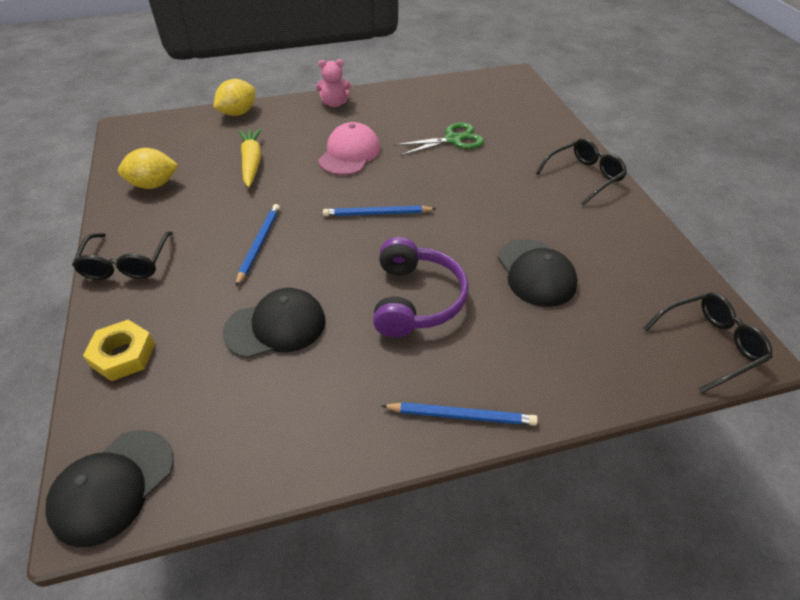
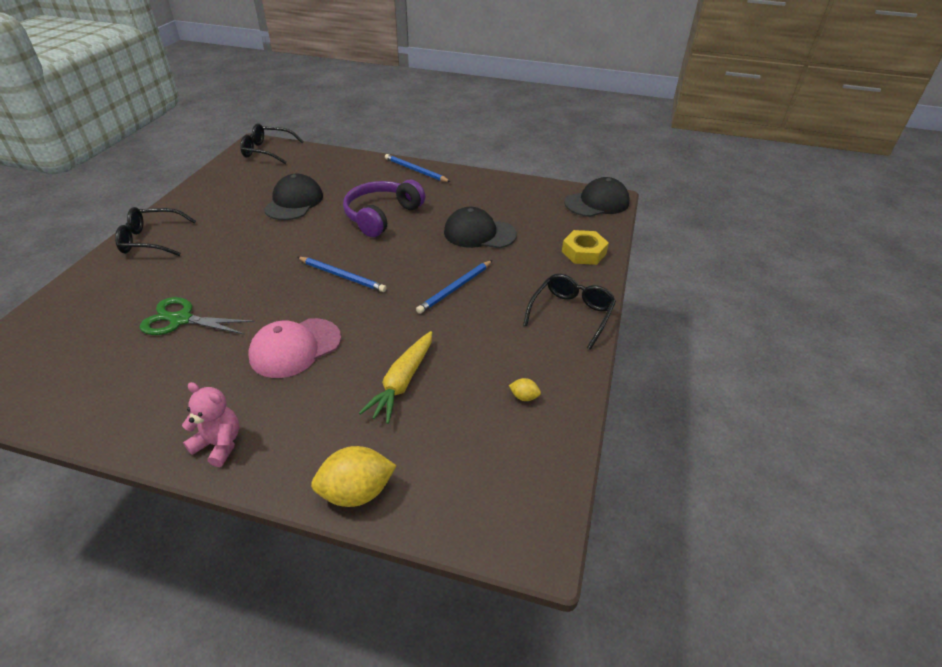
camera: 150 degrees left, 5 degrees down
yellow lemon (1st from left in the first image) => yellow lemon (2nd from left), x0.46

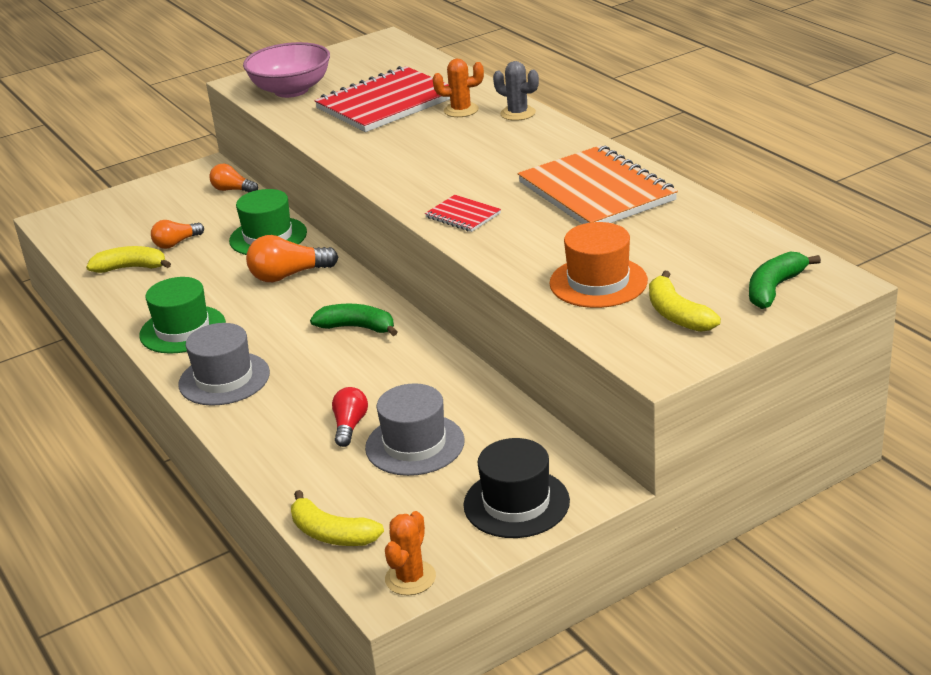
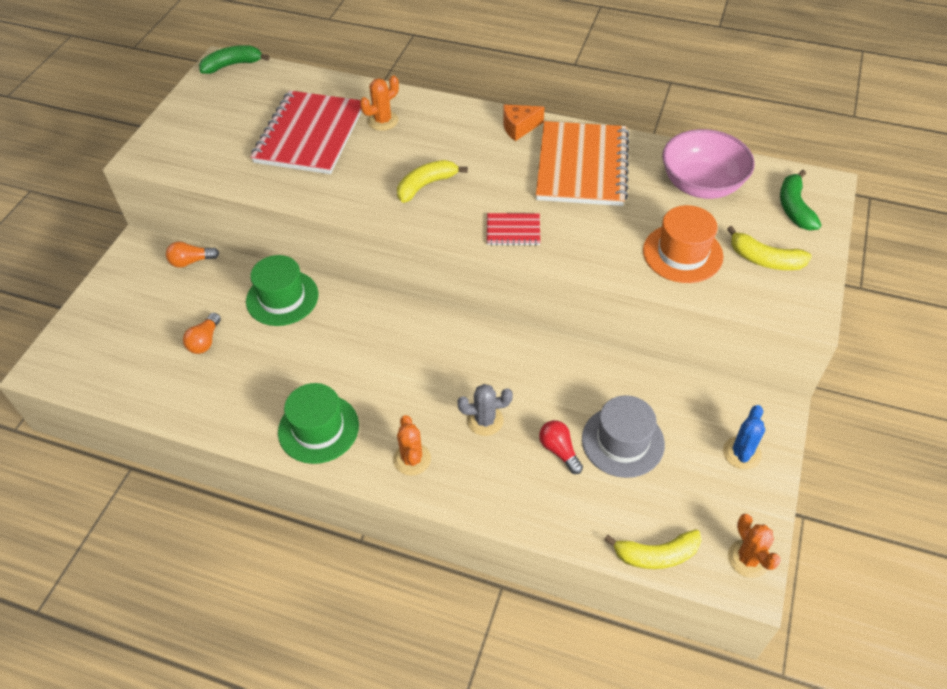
camera: 40 degrees left, 20 degrees up
orange light bulb (3rd from left) => nothing
nothing => orange cheese
yellow banana (1st from left), moved
pink bowl, moved
green banana (1st from left), moved
grey cactus, moved
grey hat (1st from left) => orange cactus (2nd from left)
black hat => blue cactus
orange notebook, 75 degrees clockwise

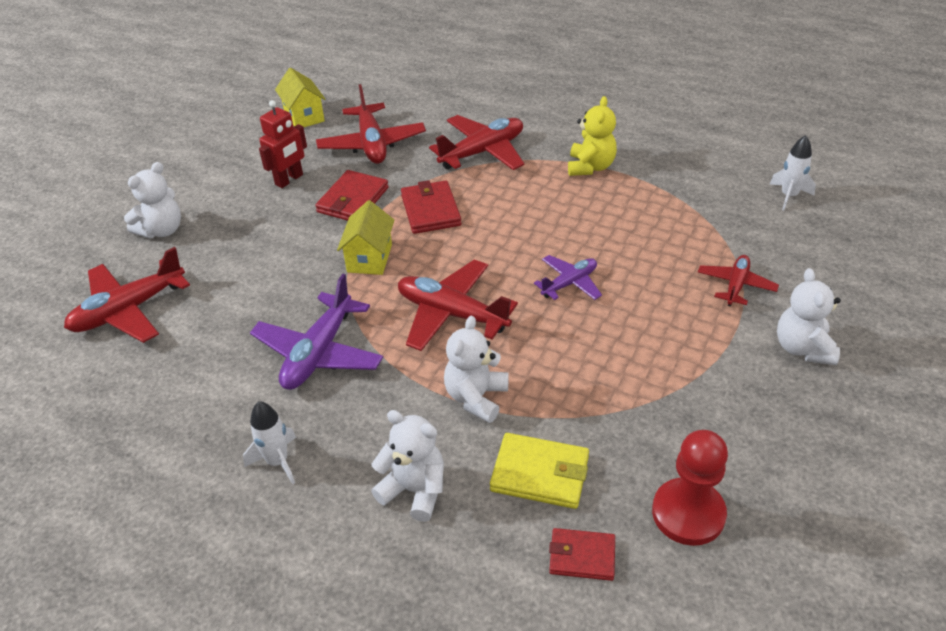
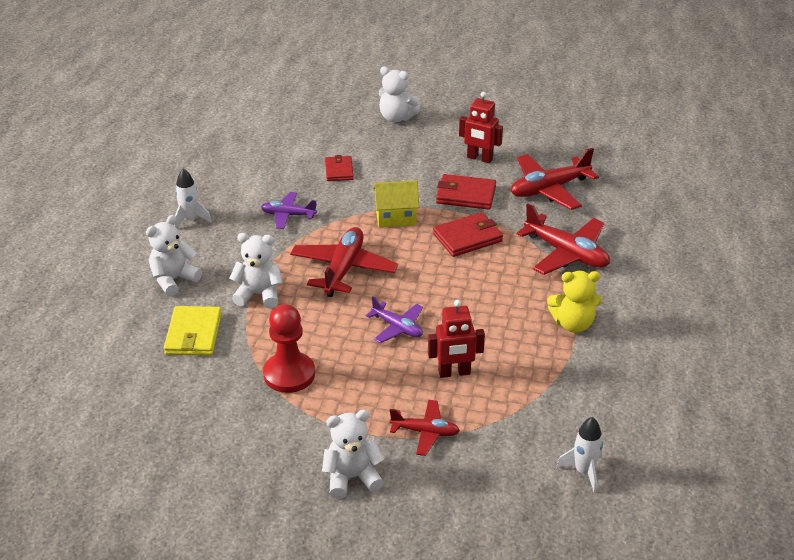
camera: 75 degrees right, 5 degrees down
red plane (1st from left) => nothing
yellow house (1st from left) => nothing
nothing => red robot (1st from left)
red wallet (3rd from left in the first image) => red wallet (1st from left), moved
red pawn, moved
white teddy bear (2nd from left in the first image) => white teddy bear (1st from left), 150 degrees counterclockwise
purple plane (1st from left), x0.59

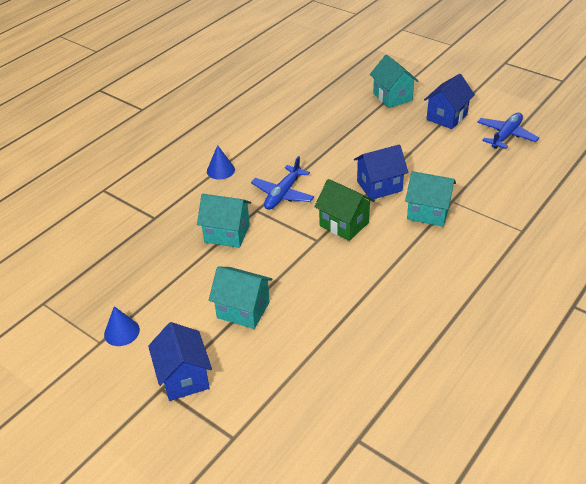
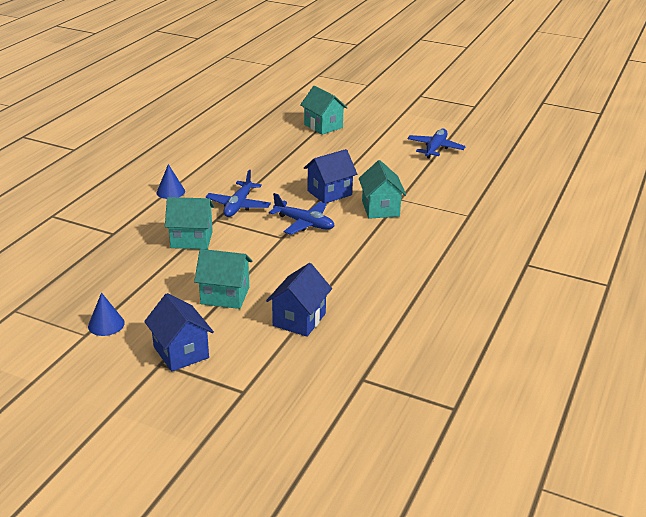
camera: 15 degrees left, 10 degrees down
blue house (3rd from left in the first image) => blue house (2nd from left), moved
green house => blue plane (2nd from left)
turquoise house (4th from left), 75 degrees clockwise

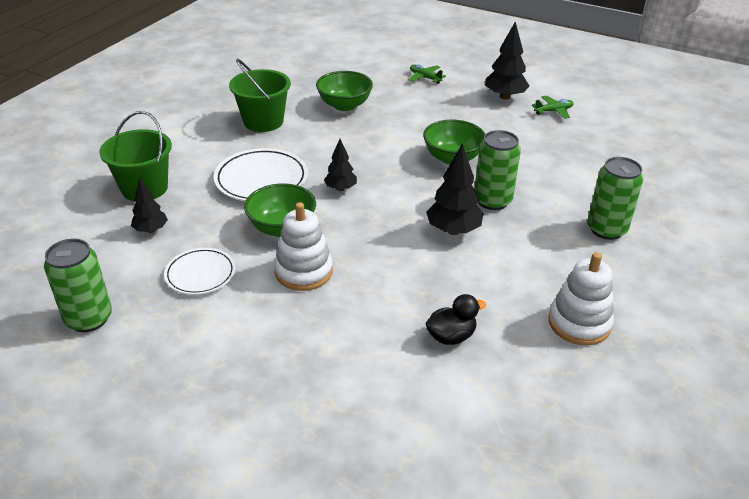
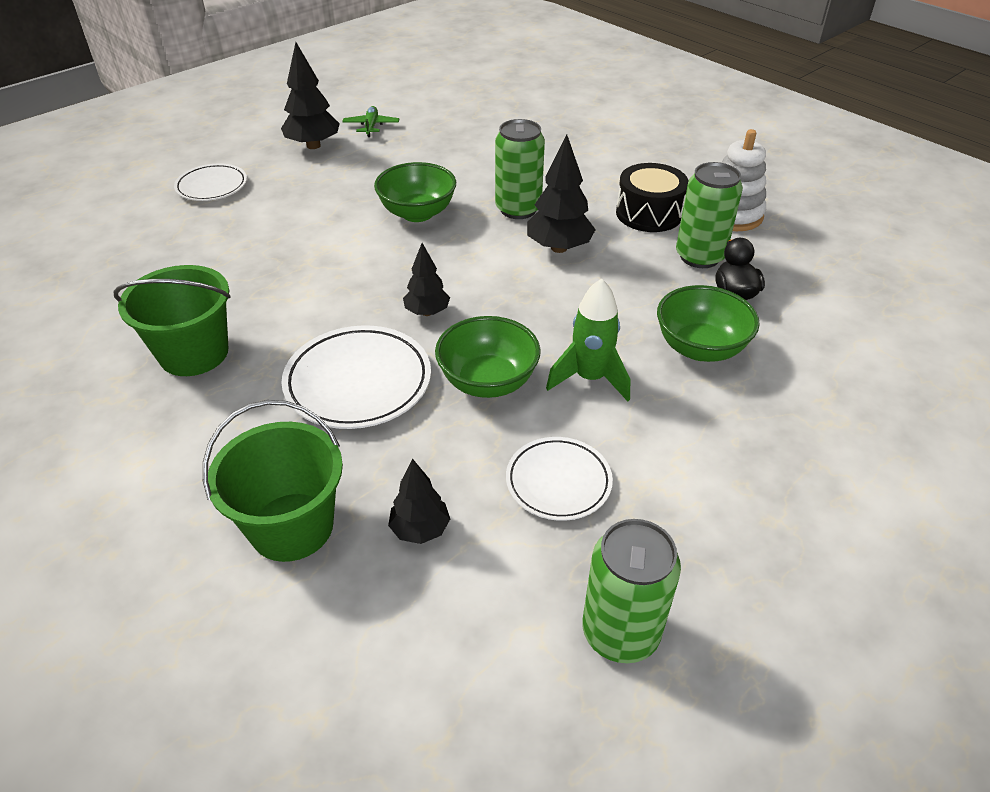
camera: 70 degrees left, 5 degrees up
nothing => black drum
green bowl (2nd from left in the first image) => green bowl (3rd from left), moved
green can (3rd from left), moved
white stacking toy (1st from left) => green rocket
green plane (1st from left) => white plate (1st from left)

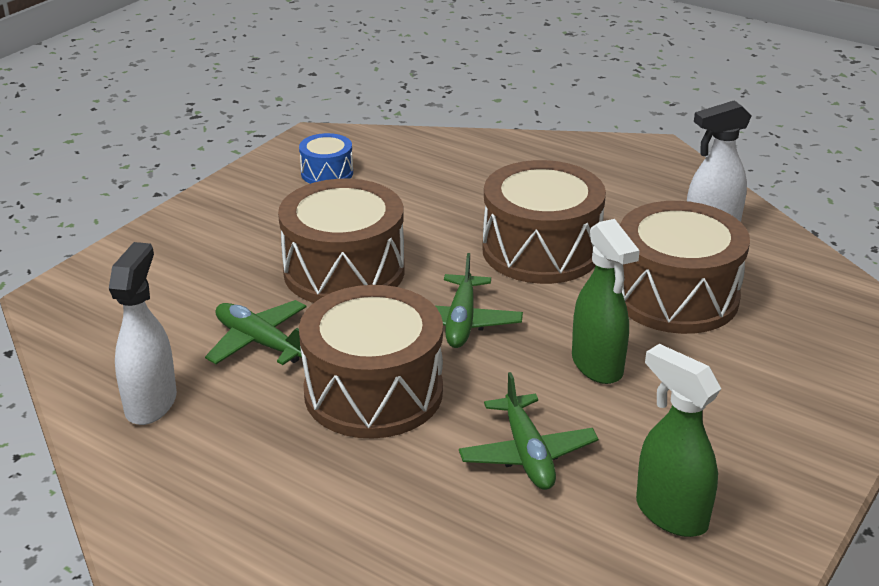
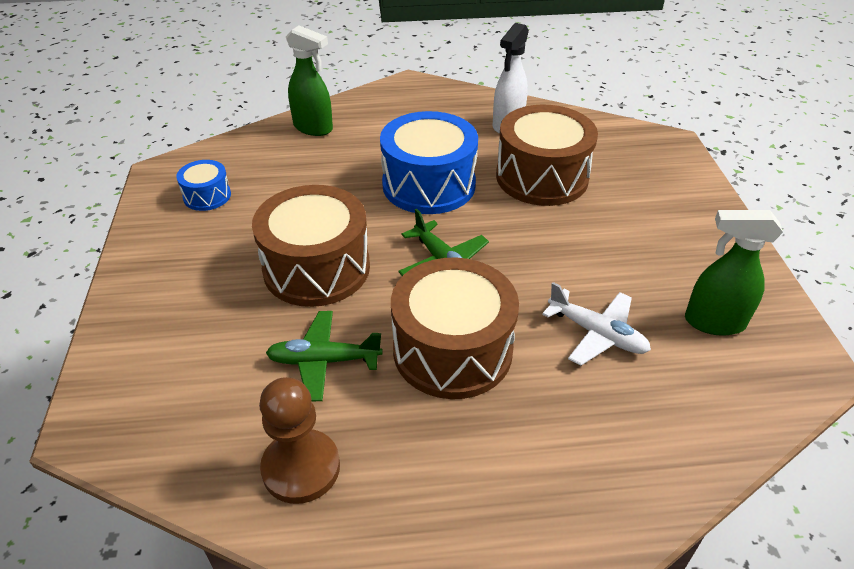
camera: 40 degrees left, 10 degrees up
green spray bottle (1st from left), moved
white spray bottle (1st from left) => brown pawn
green plane (3rd from left) => white plane
brown drum (3rd from left) => blue drum (2nd from left)

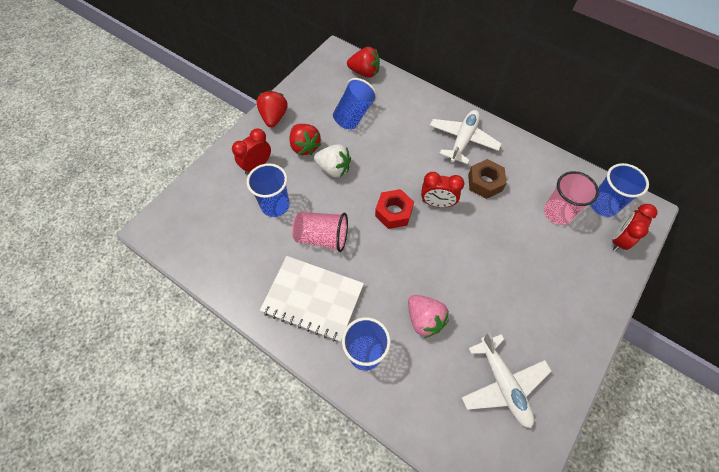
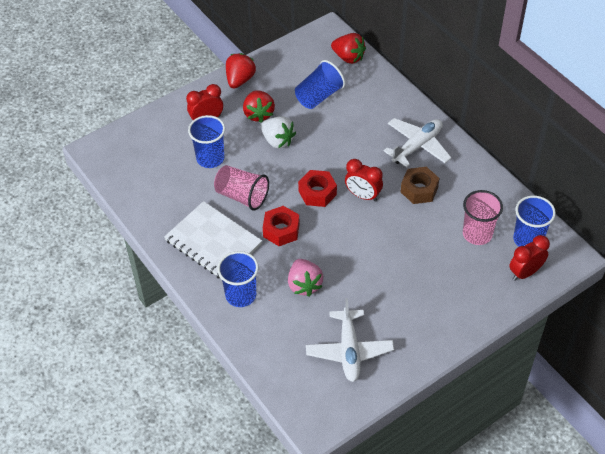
camera: 20 degrees right, 10 degrees down
nothing => red nut (1st from left)

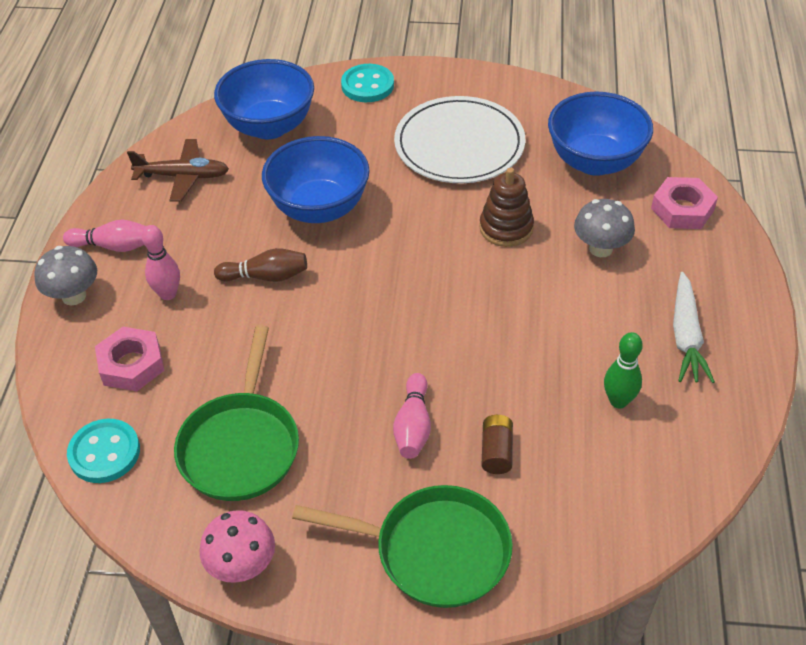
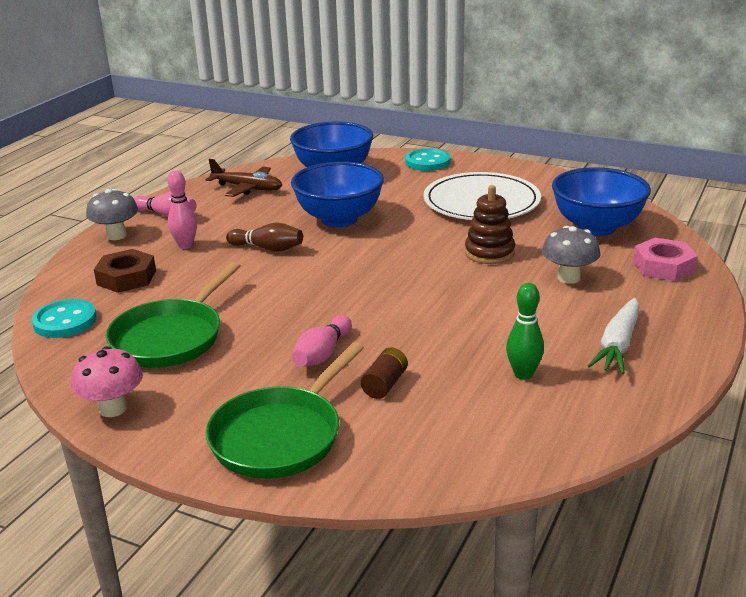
camera: 20 degrees right, 20 degrees down
pink nut (1st from left) => brown nut
green pan (2nd from left), 90 degrees clockwise

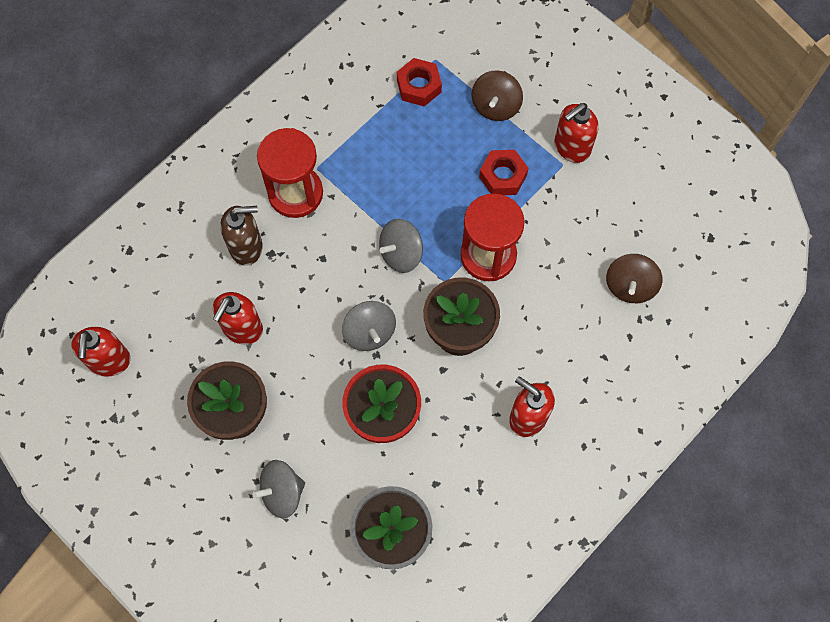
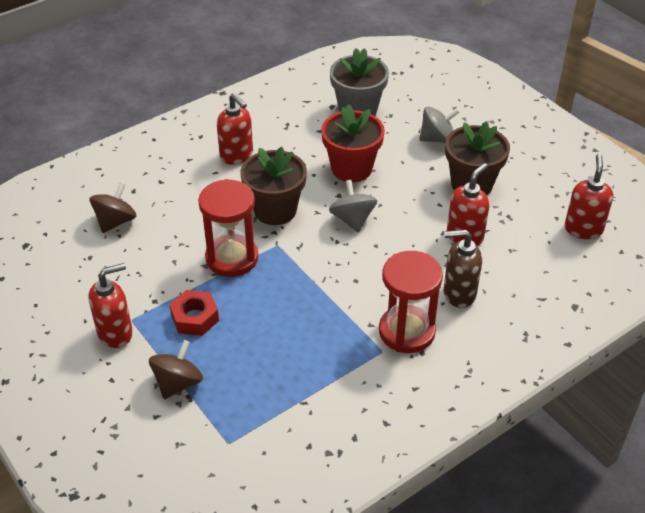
camera: 170 degrees left, 25 degrees down
grey spinning top (3rd from left) => nothing
red nut (1st from left) => nothing

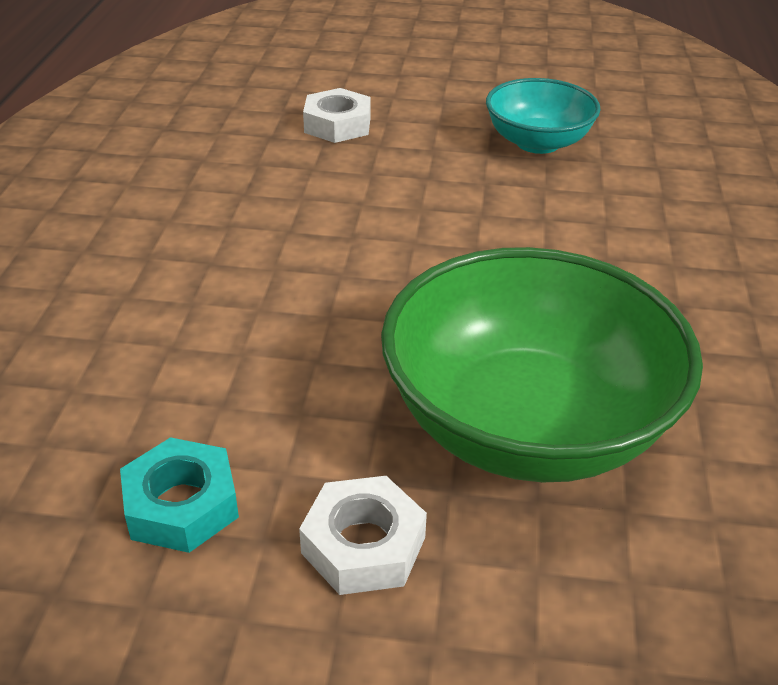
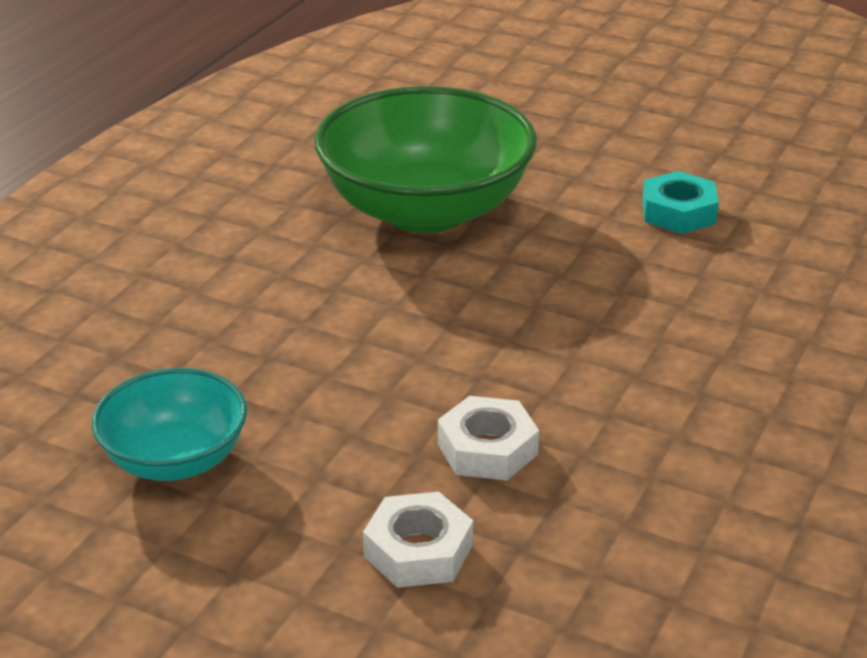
camera: 160 degrees left, 5 degrees down
white nut (2nd from left), moved

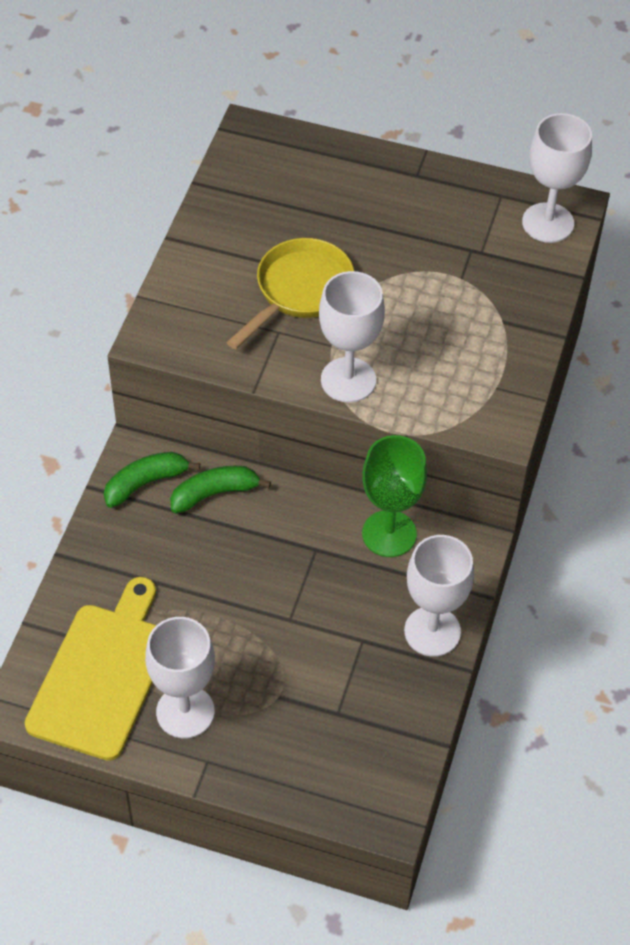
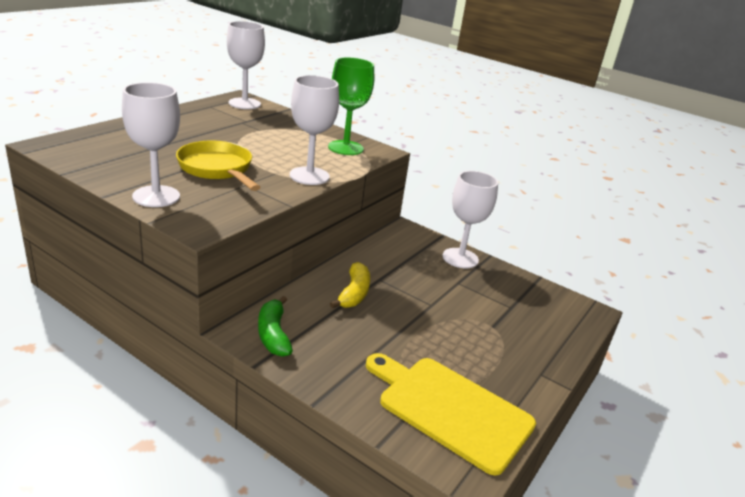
camera: 75 degrees left, 25 degrees down
green banana (2nd from left) => nothing
nothing => yellow banana
white goblet (1st from left), moved
green goblet, moved

